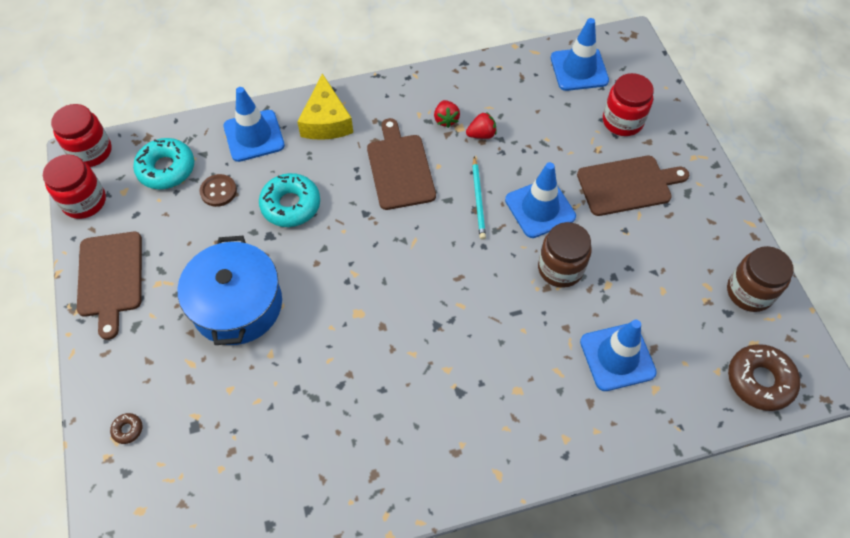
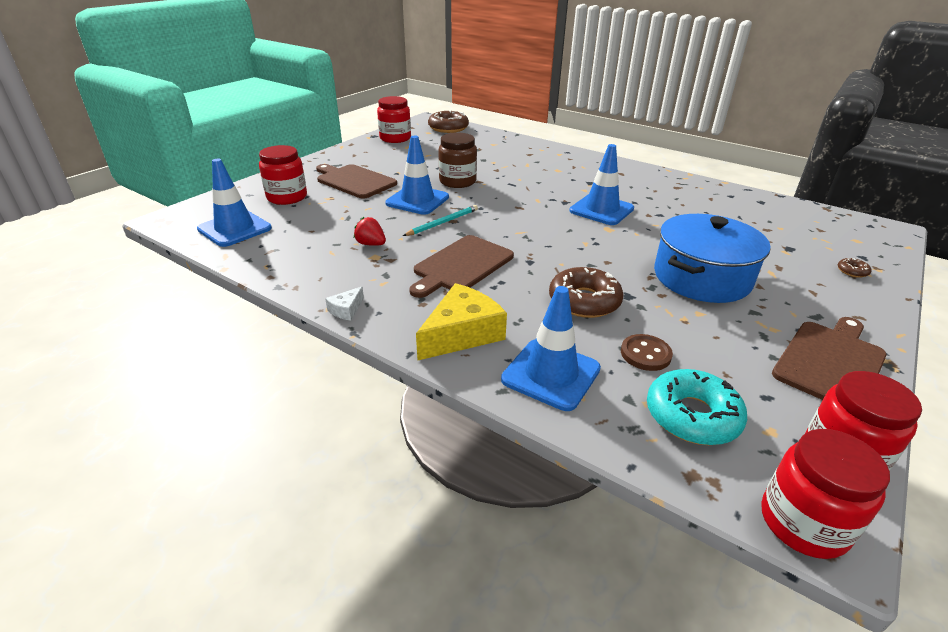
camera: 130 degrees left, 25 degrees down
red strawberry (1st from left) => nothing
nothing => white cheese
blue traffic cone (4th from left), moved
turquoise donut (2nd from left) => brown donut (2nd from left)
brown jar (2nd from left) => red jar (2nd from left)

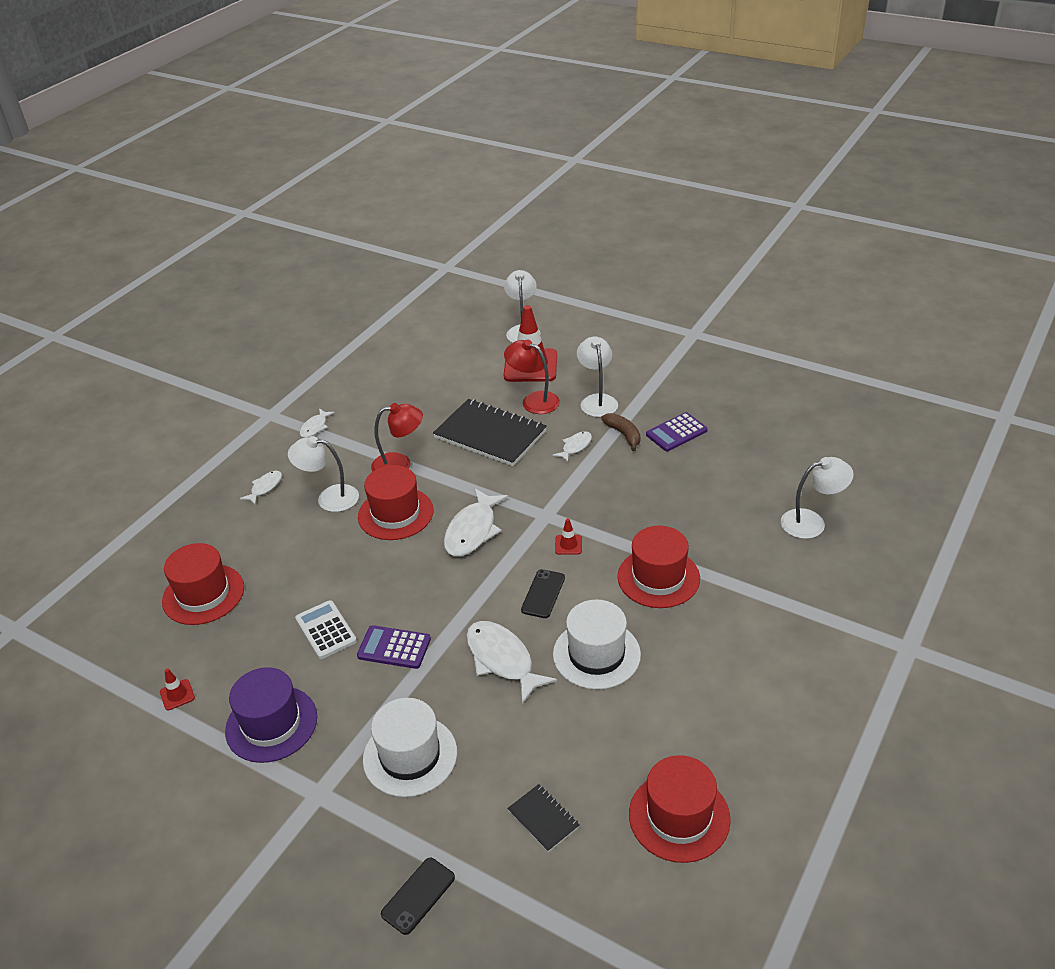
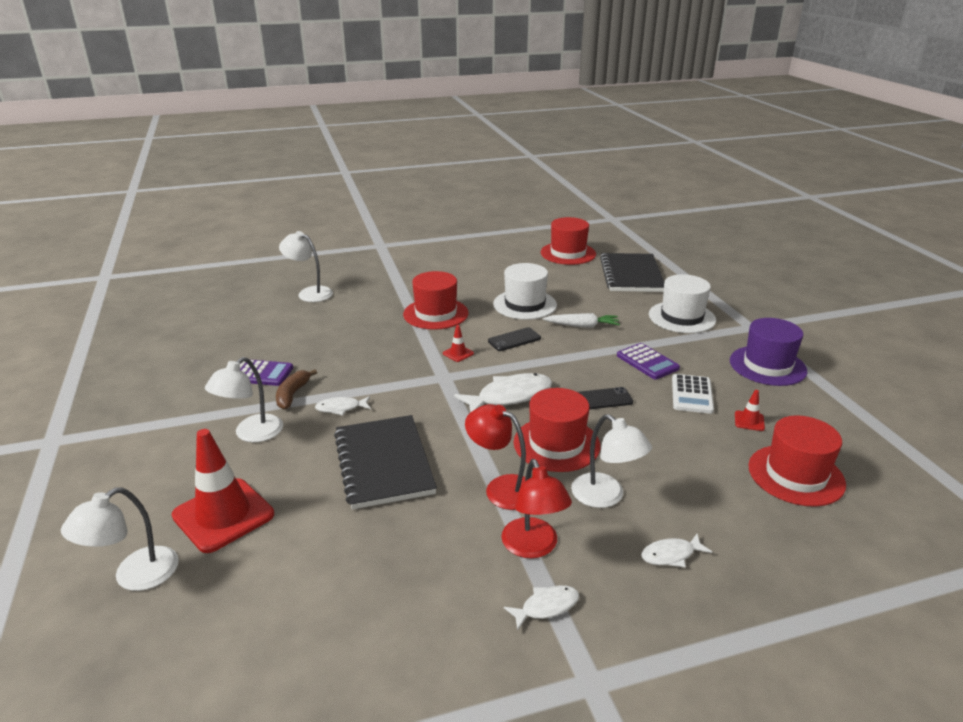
camera: 140 degrees left, 10 degrees down
red traffic cone (1st from left in the first image) => red traffic cone (3rd from left), moved
black phone (1st from left in the first image) => black phone (2nd from left), moved
red lamp (2nd from left), moved
white fish (4th from left) => white carrot
black notebook (2nd from left), x2.17

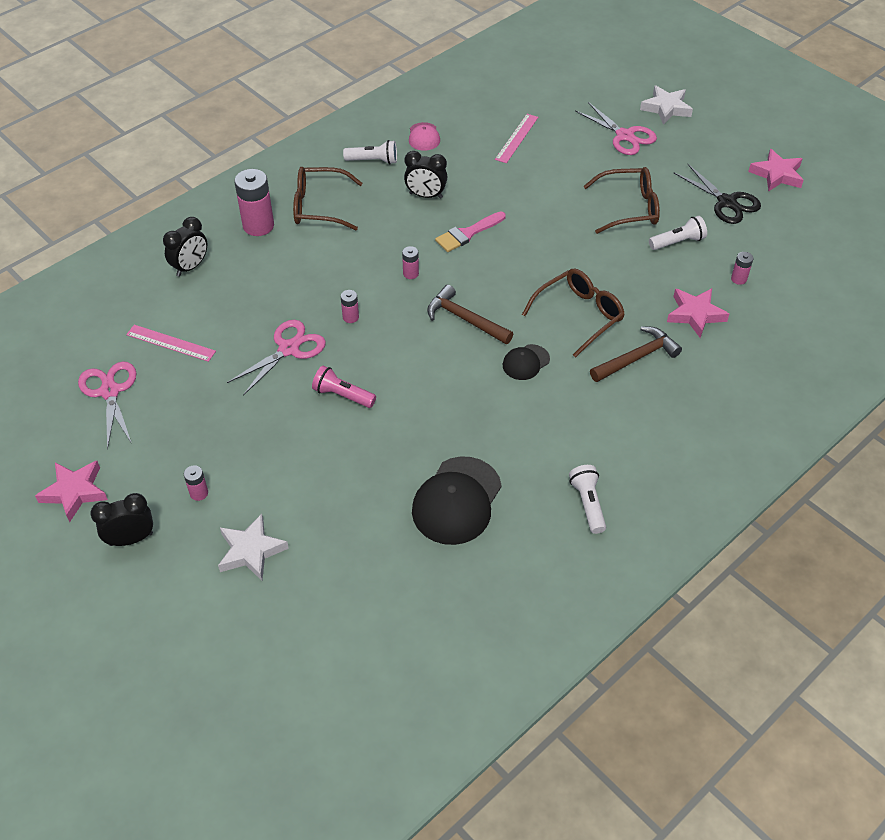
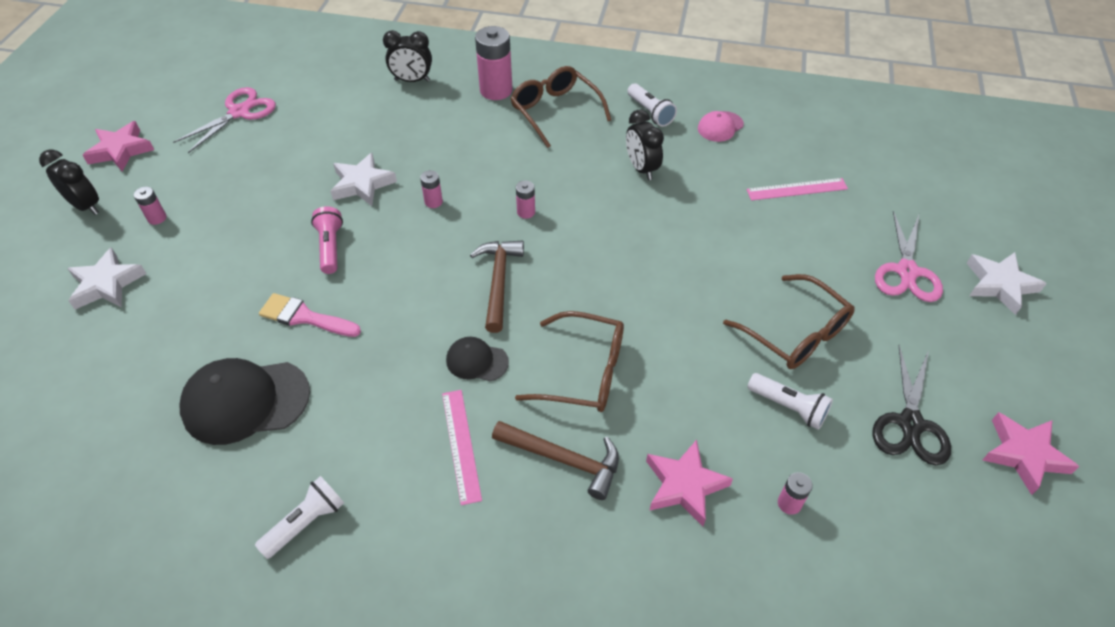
camera: 55 degrees right, 0 degrees up
pink ruler (1st from left), moved
pink brush, moved
pink scissors (2nd from left) => white star (2nd from left)

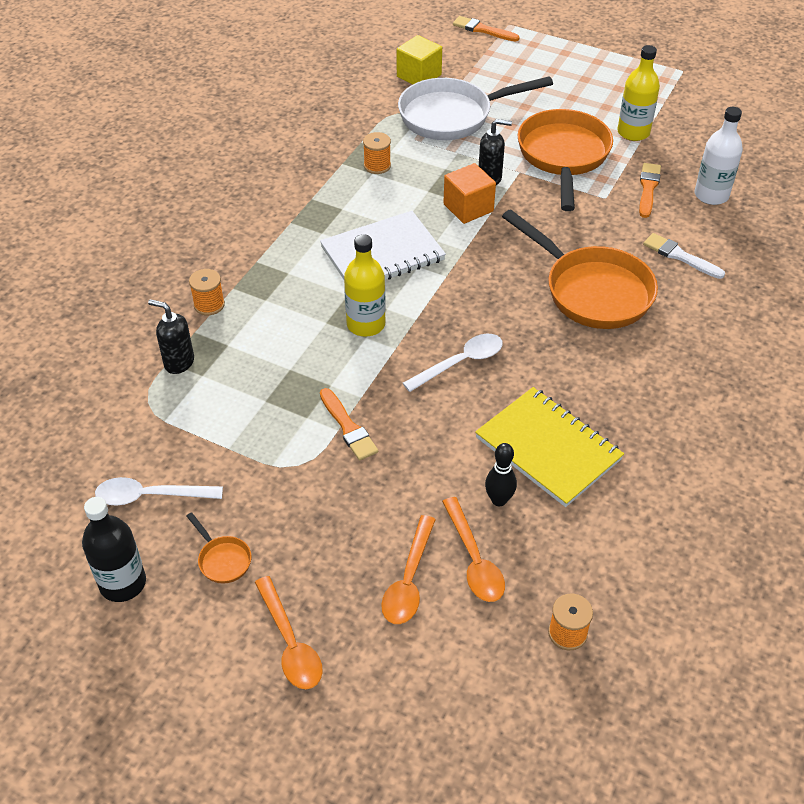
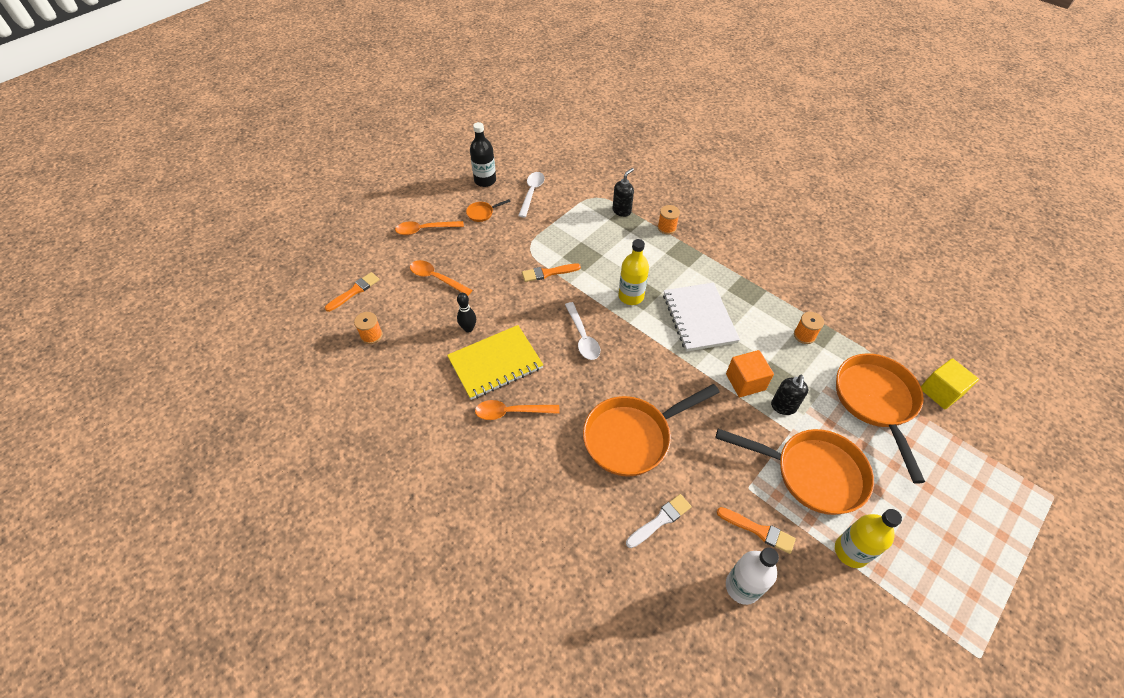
camera: 105 degrees right, 5 degrees up
orange spoon (3rd from left), moved
orange brush (2nd from left in the first image) => orange brush (1st from left), moved
white pan => orange pan (4th from left)

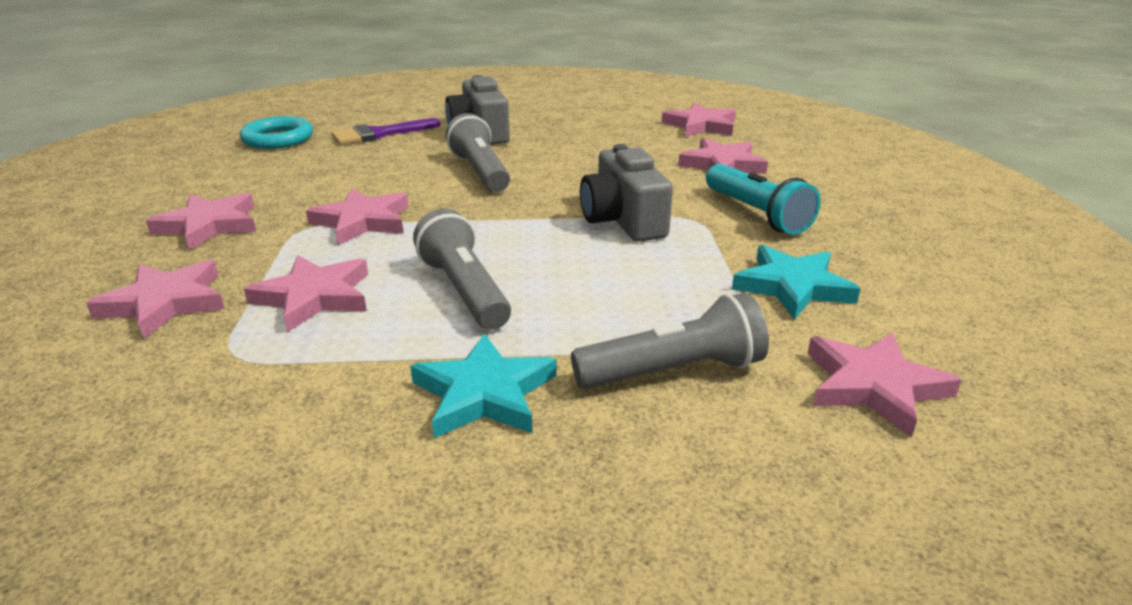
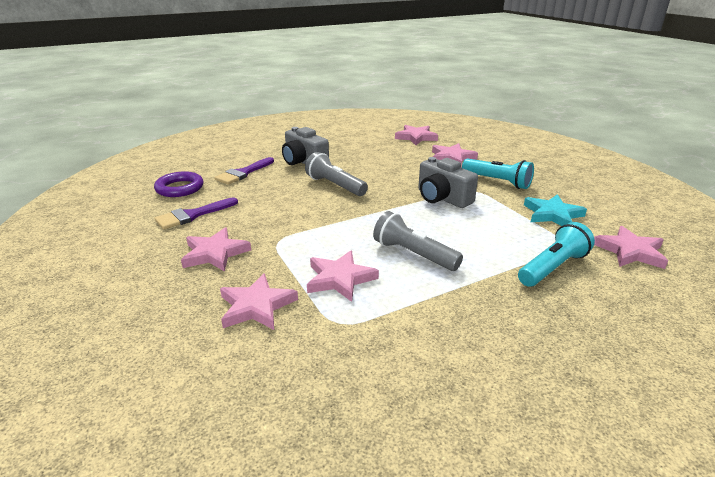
camera: 25 degrees left, 0 degrees up
pink star (4th from left) => nothing
turquoise star (1st from left) => nothing
nothing => purple brush (1st from left)
turquoise ring => purple ring
grey flashlight (3rd from left) => turquoise flashlight (2nd from left)

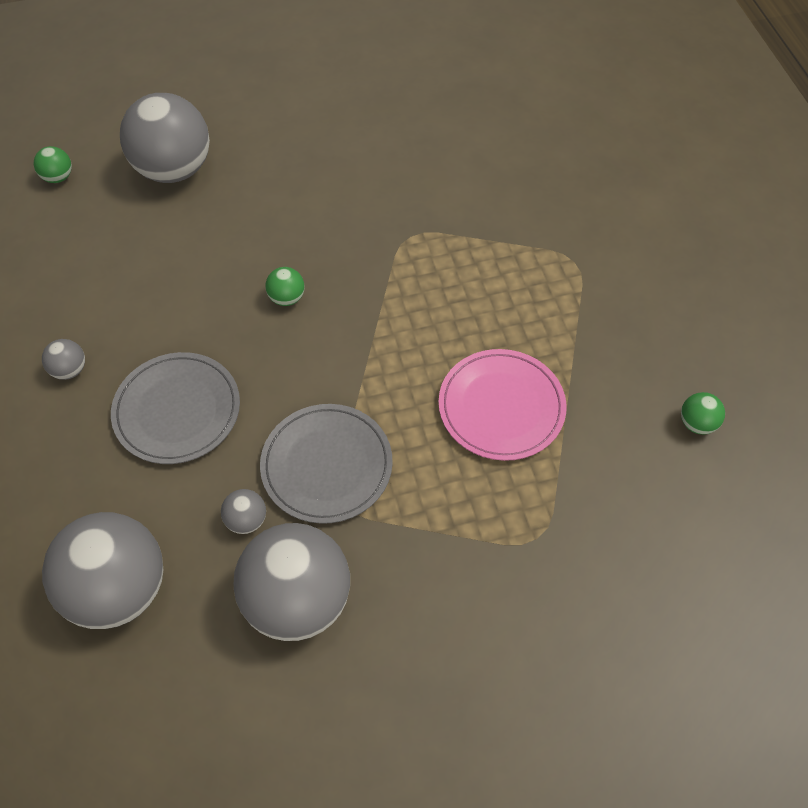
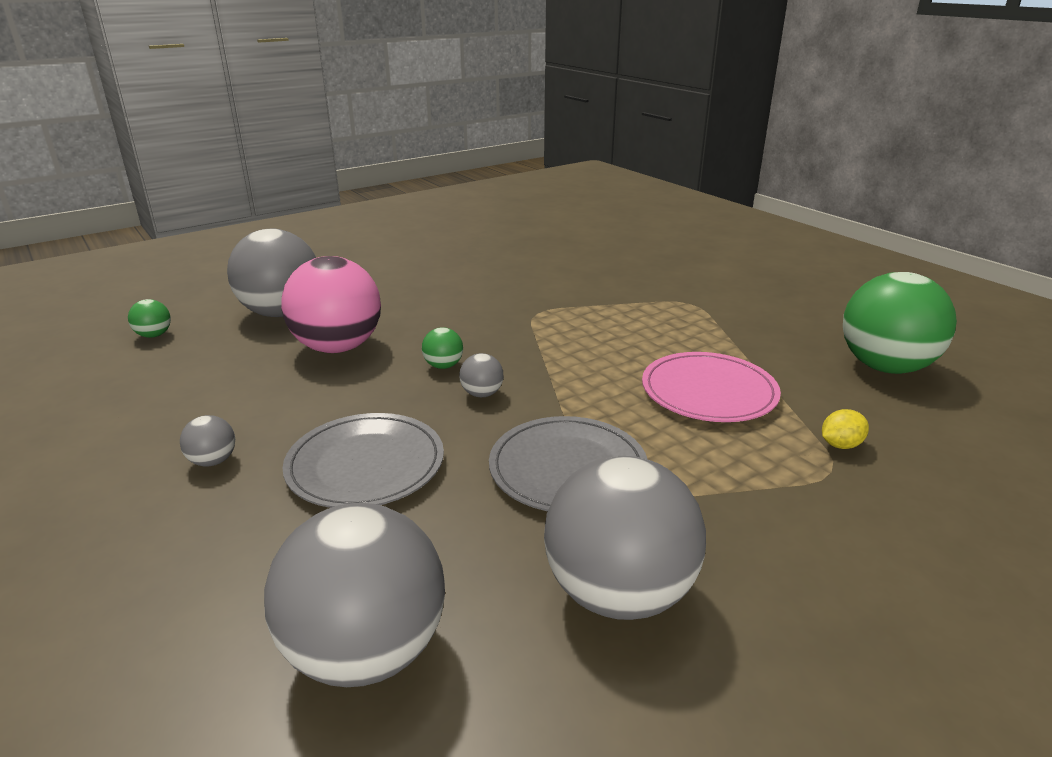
camera: 20 degrees left, 30 degrees down
nothing => pink ball
nothing => yellow lemon
grey ball (4th from left), moved
green ball (3rd from left), x2.39

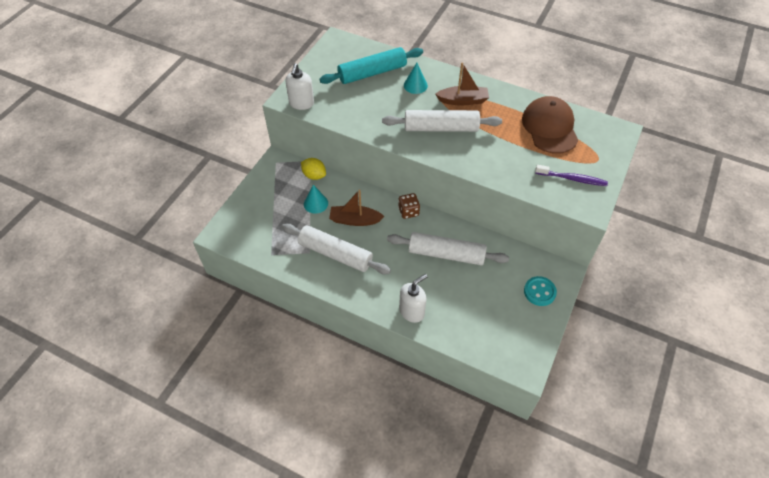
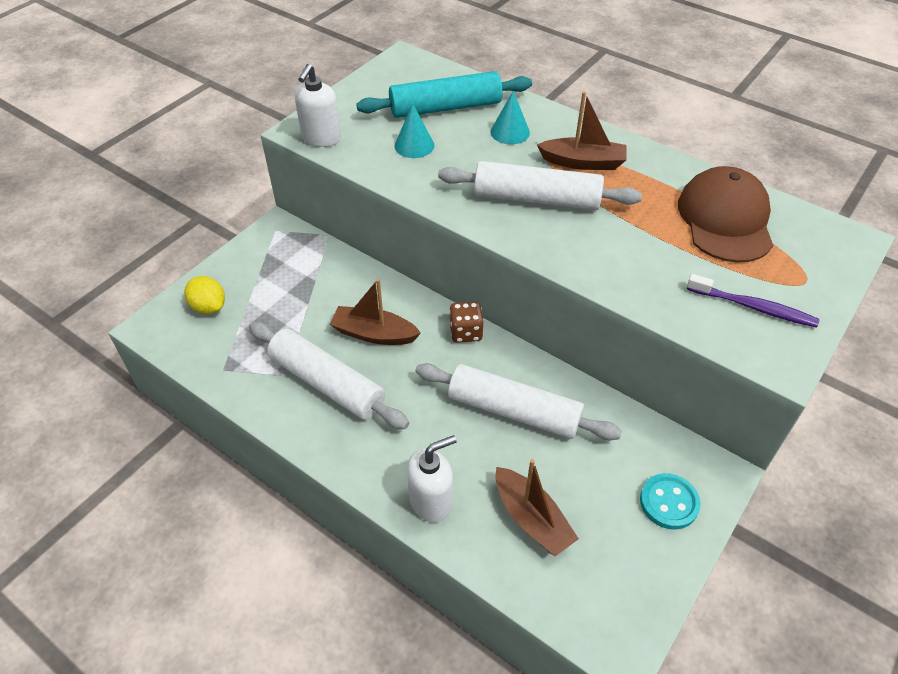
camera: 10 degrees right, 5 degrees down
nothing => brown boat (2nd from left)
yellow lemon, moved
turquoise cone (1st from left), moved

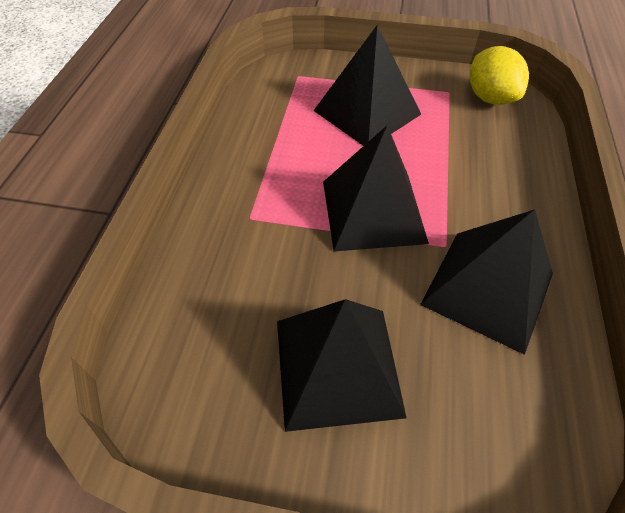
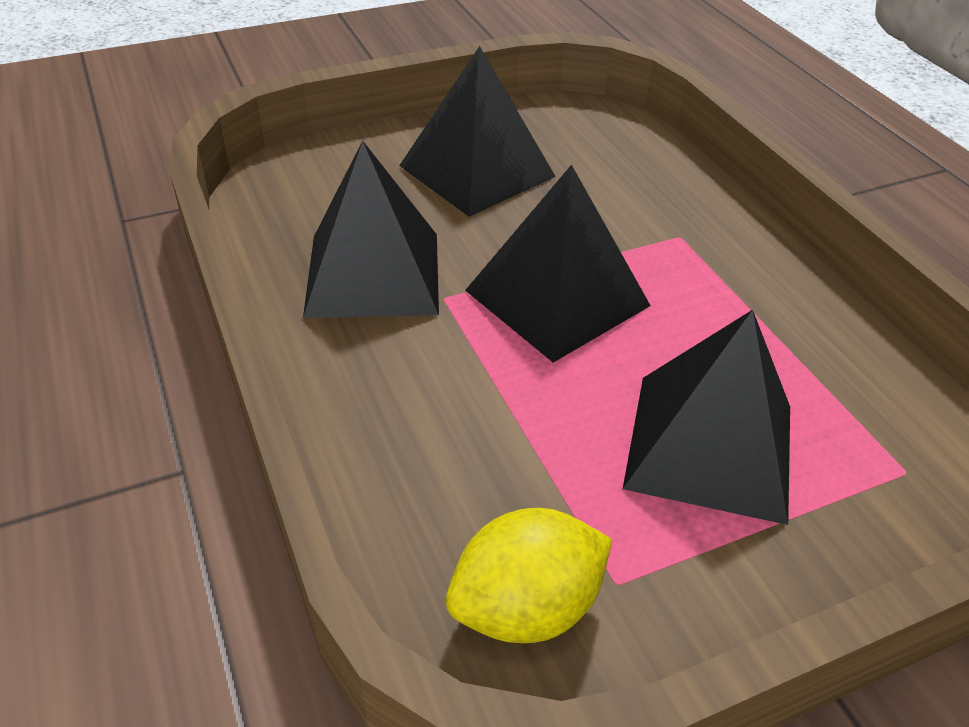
camera: 145 degrees right, 10 degrees down
yellow lemon, 60 degrees counterclockwise

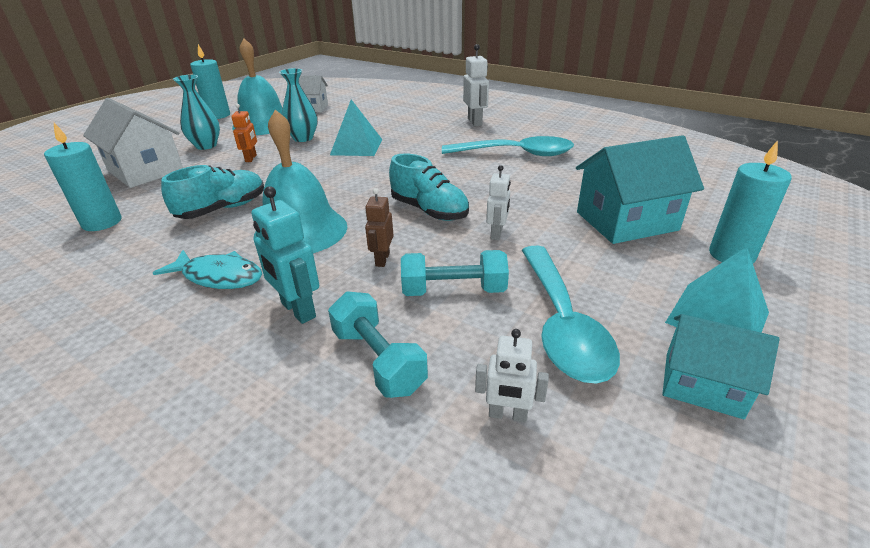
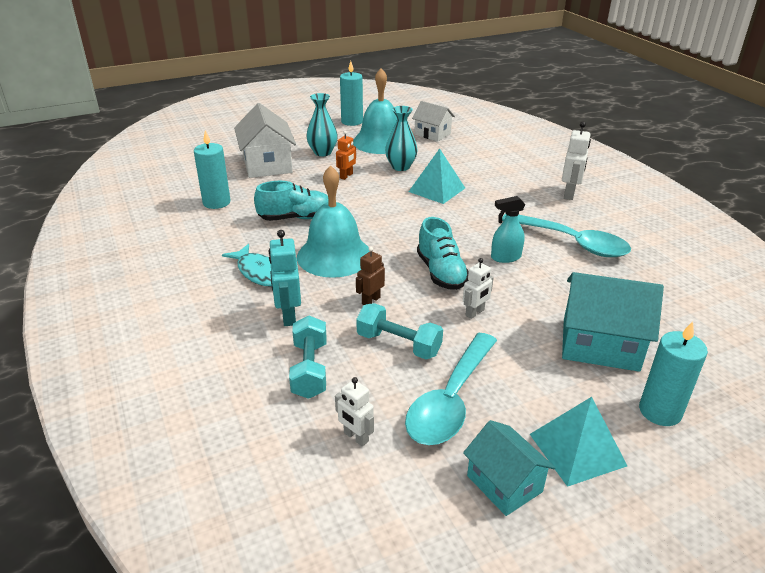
camera: 30 degrees right, 0 degrees up
nothing => turquoise spray bottle

